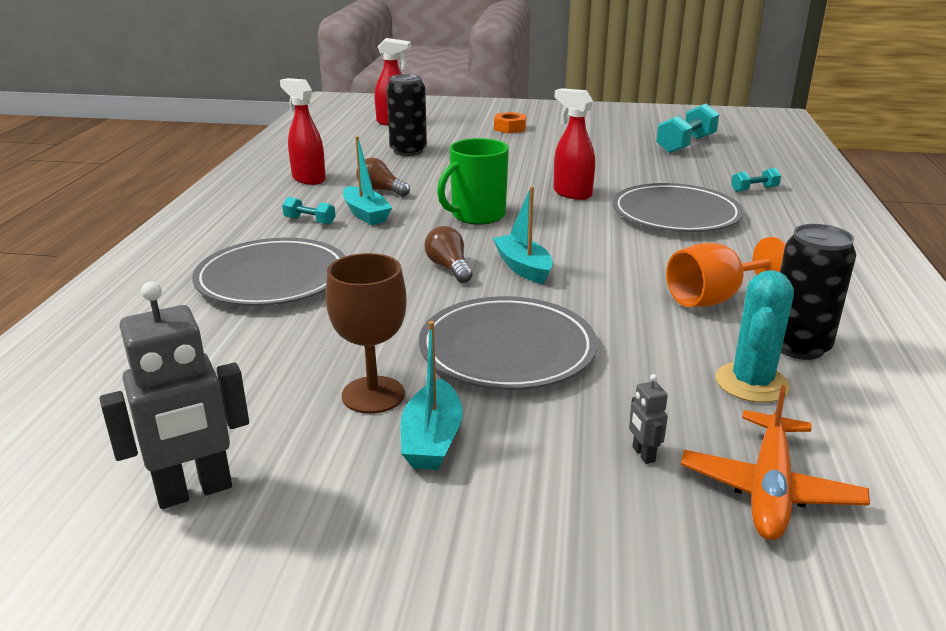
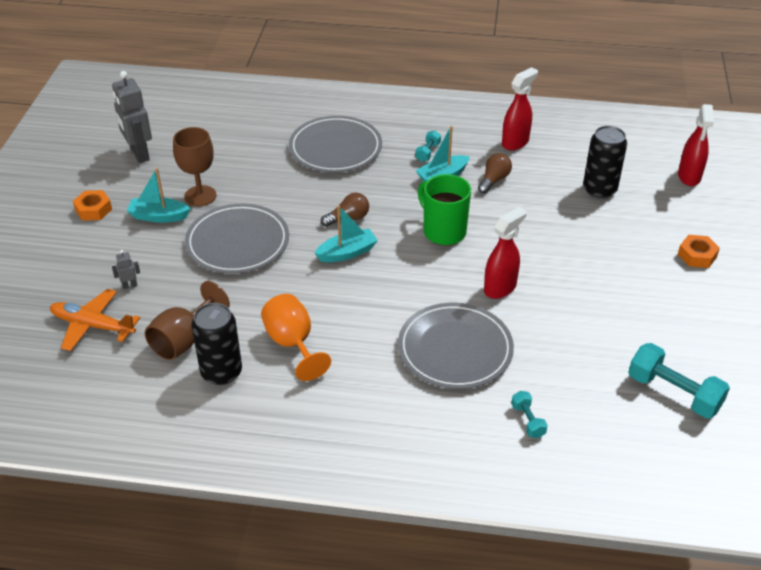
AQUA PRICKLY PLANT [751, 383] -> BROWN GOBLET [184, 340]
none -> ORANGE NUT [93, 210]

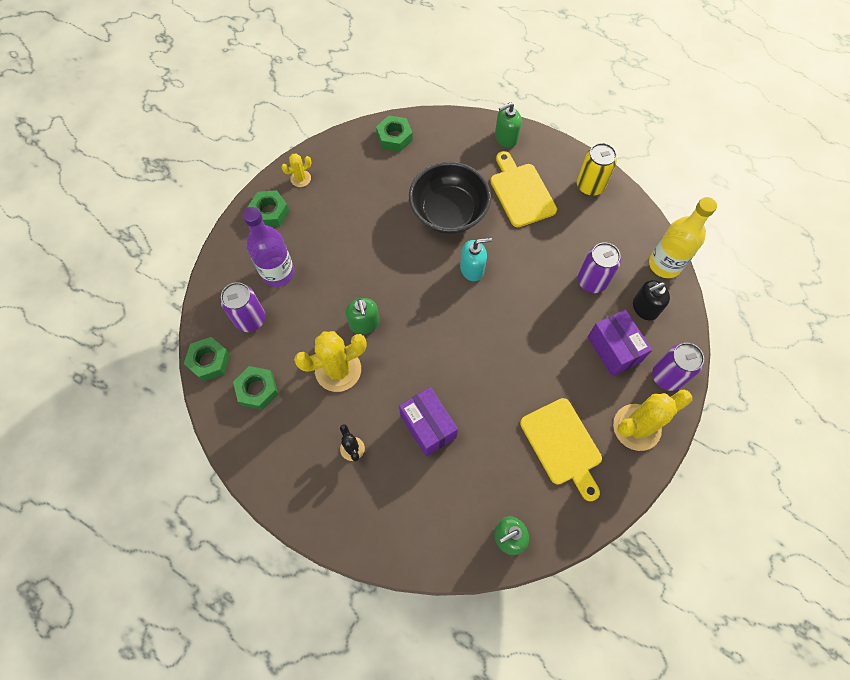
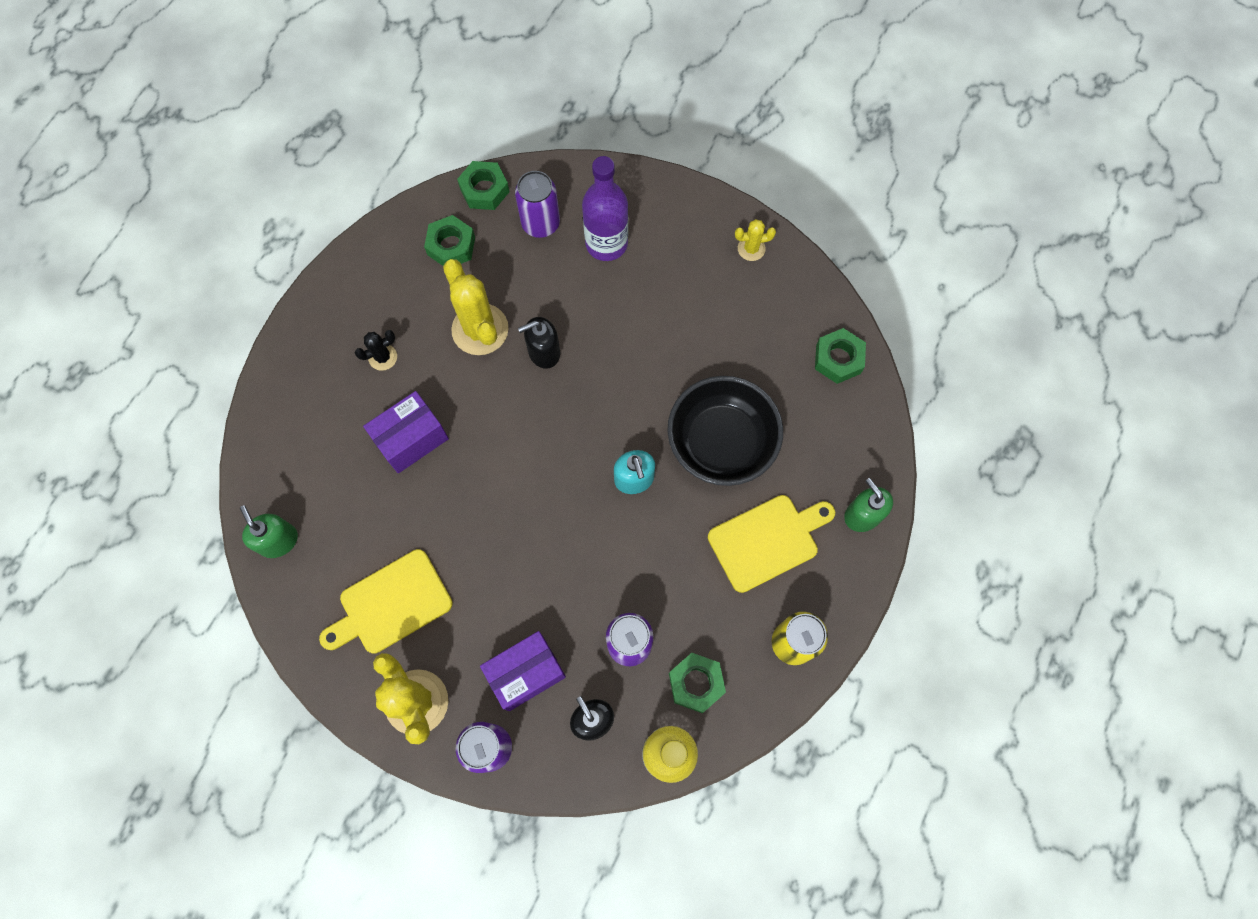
BRIGHT YELLOW PRICKLY PLANT [300, 178] -> BRIGHT YELLOW PRICKLY PLANT [751, 249], 60 degrees counterclockwise
EMERALD NUT [270, 212] -> EMERALD NUT [696, 683], relocated
EMERALD SOAP DISPENSER [364, 323] -> EBONY SOAP DISPENSER [543, 352]

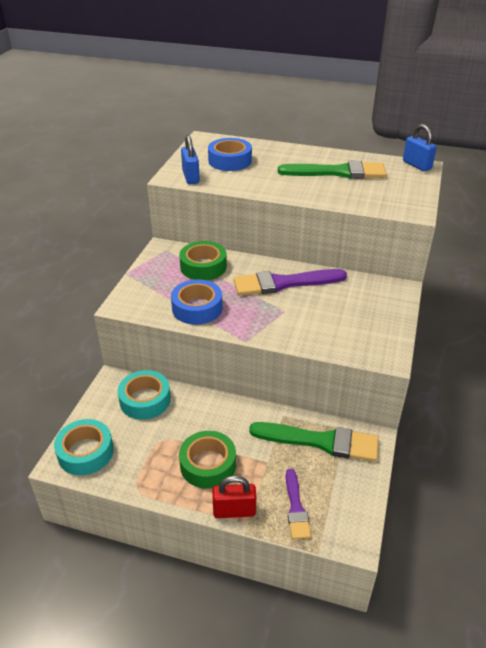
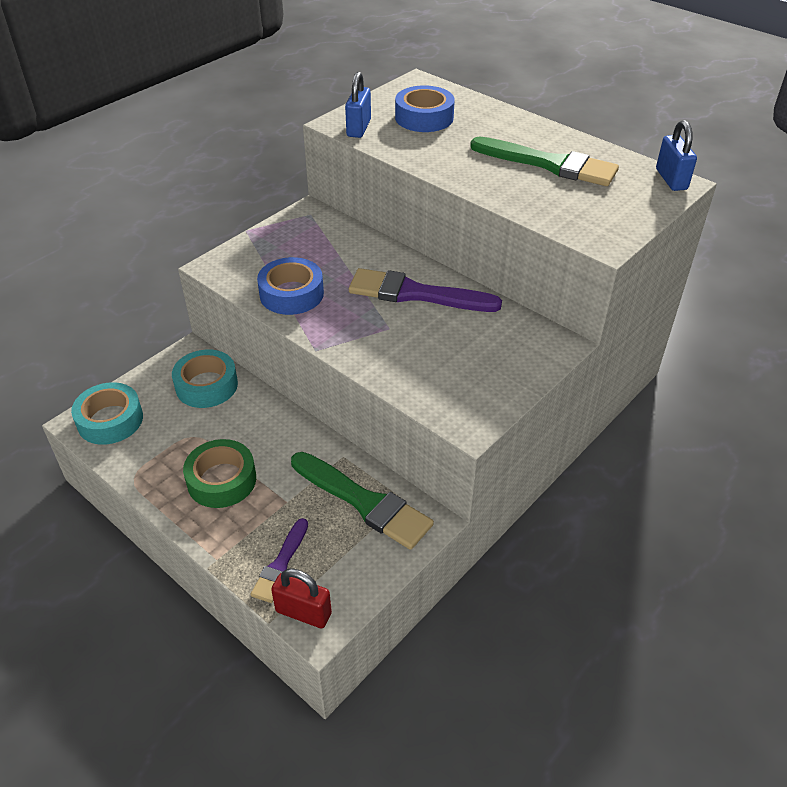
EMERALD ROLL OF TAPE [203, 267] -> none
RED LOCK [234, 511] -> RED LOCK [303, 613], relocated

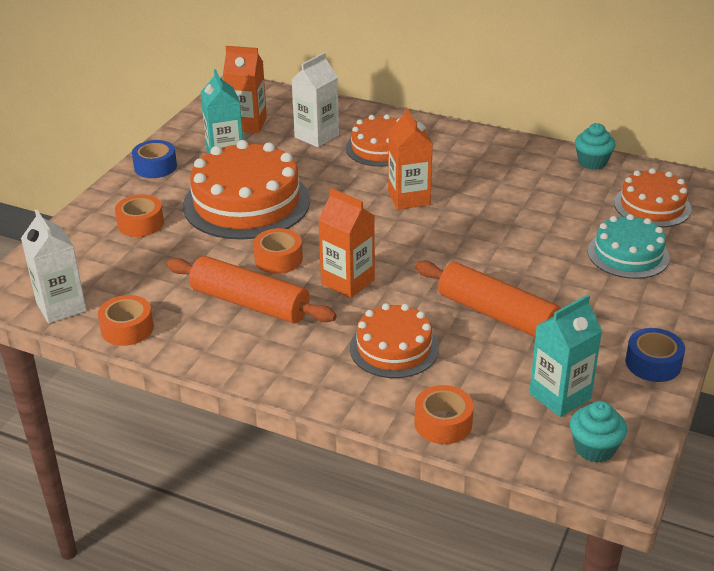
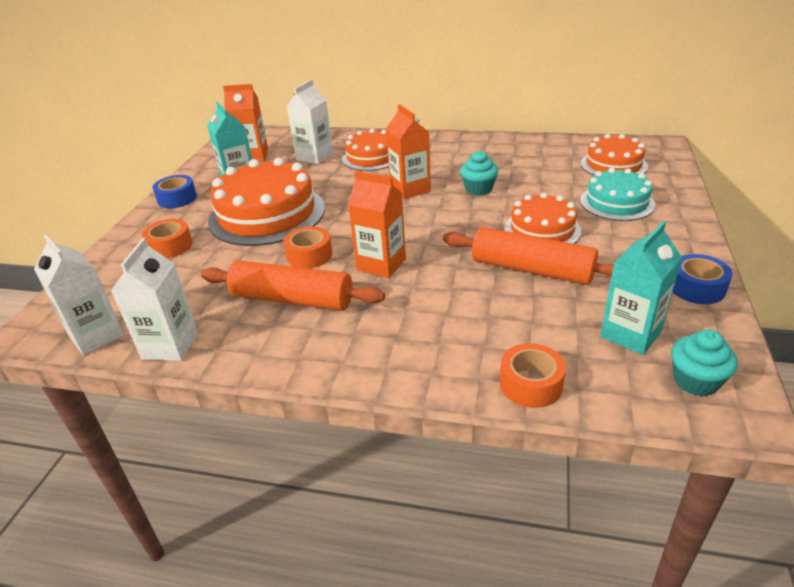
AQUA FAIRY CAKE [592, 162] -> AQUA FAIRY CAKE [478, 189], relocated
ORANGE ROLL OF TAPE [127, 329] -> PURE WHITE MILK CARTON [170, 346]
ORANGE LAYER CAKE [394, 348] -> ORANGE LAYER CAKE [542, 230], relocated

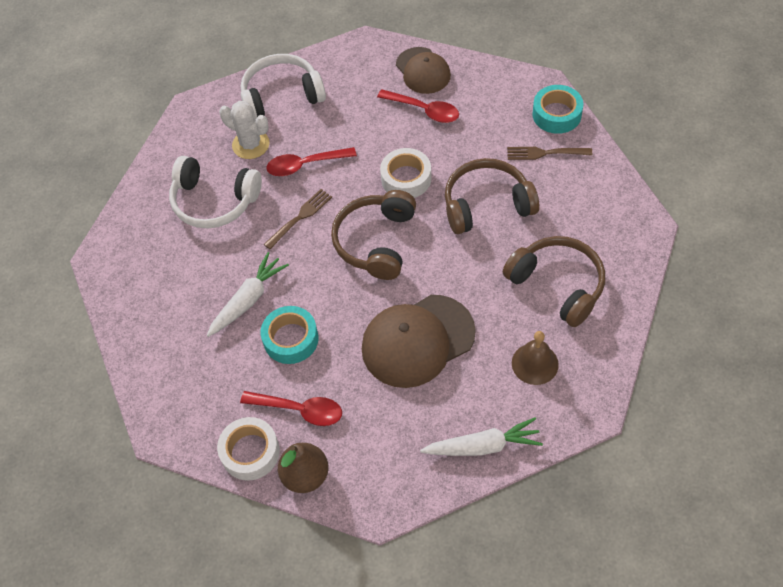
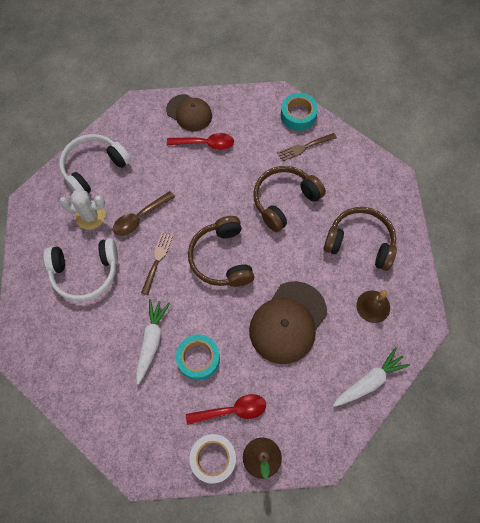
RED SPOON [305, 165] -> BROWN SPOON [140, 218]
PURE WHITE ROLL OF TAPE [406, 178] -> none

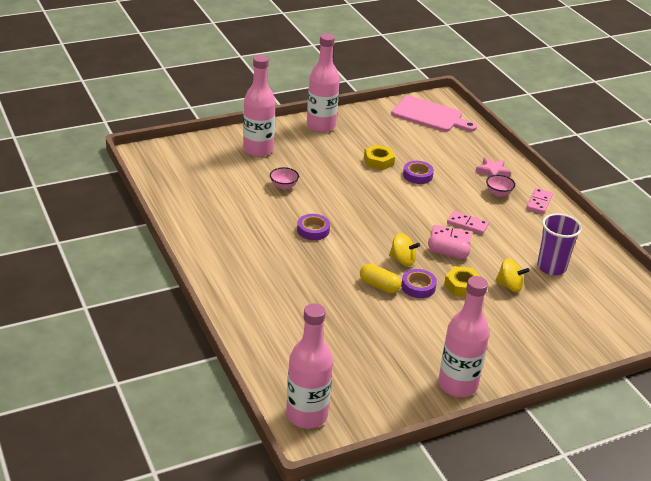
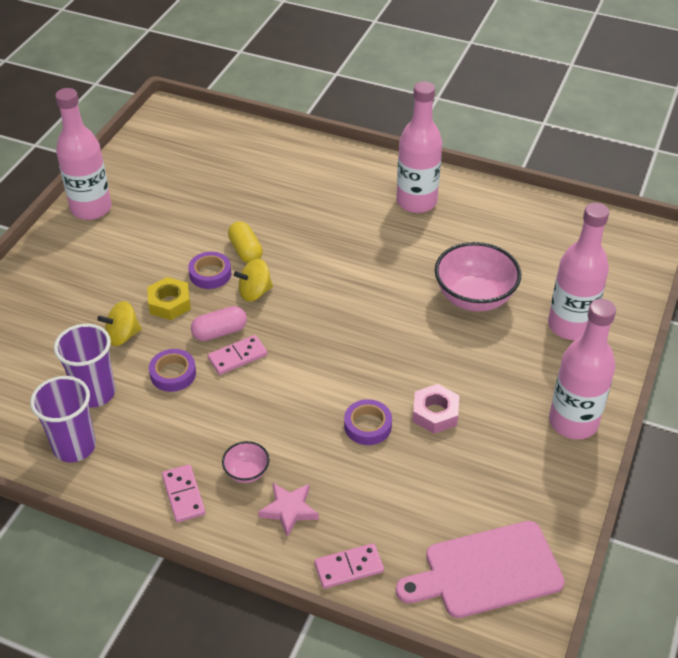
BRIGHT YELLOW NUT [378, 161] -> PINK NUT [435, 413]
PINK SERVING BOWL [283, 186] -> PINK SERVING BOWL [474, 297], x2.08
PINK DOMINO PIECE [467, 224] -> PINK DOMINO PIECE [349, 567], relocated
ROYAL PURPLE ROLL OF TAPE [313, 230] -> ROYAL PURPLE ROLL OF TAPE [173, 374], relocated
BRIGHT YELLOW PILL SHAPE [379, 286] -> BRIGHT YELLOW PILL SHAPE [245, 251], 75 degrees clockwise
PINK DRINK BOTTLE [306, 415] -> PINK DRINK BOTTLE [416, 202], relocated
none -> ROYAL PURPLE BEAKER [74, 446]

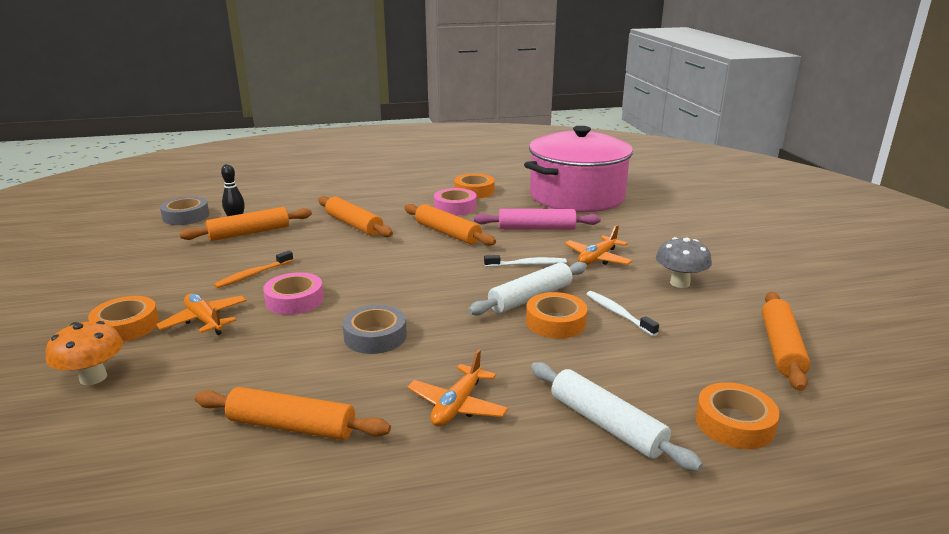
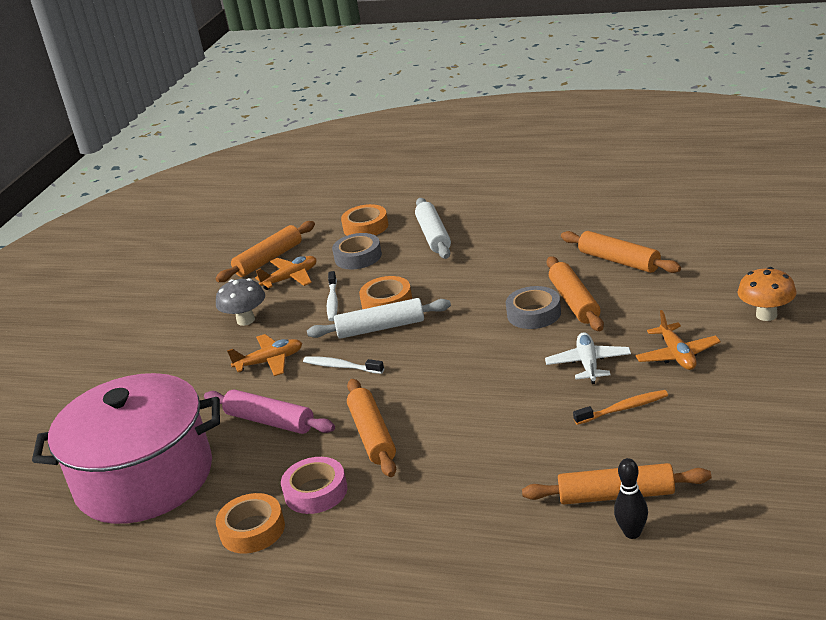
GRAY ROLL OF TAPE [186, 216] -> GRAY ROLL OF TAPE [358, 257], relocated
ORANGE ROLLING PIN [354, 225] -> ORANGE ROLLING PIN [574, 302], relocated
PINK ROLL OF TAPE [294, 300] -> PURE WHITE TOY PLANE [588, 364]
ORANGE ROLL OF TAPE [126, 326] -> none
ORANGE TOY PLANE [457, 406] -> ORANGE TOY PLANE [290, 278], relocated

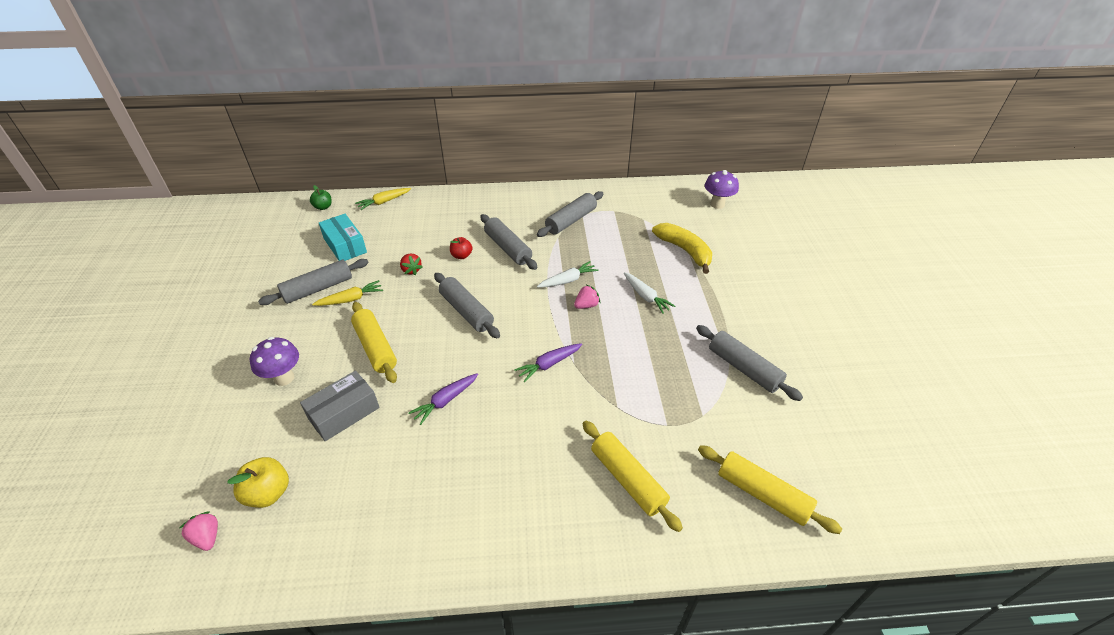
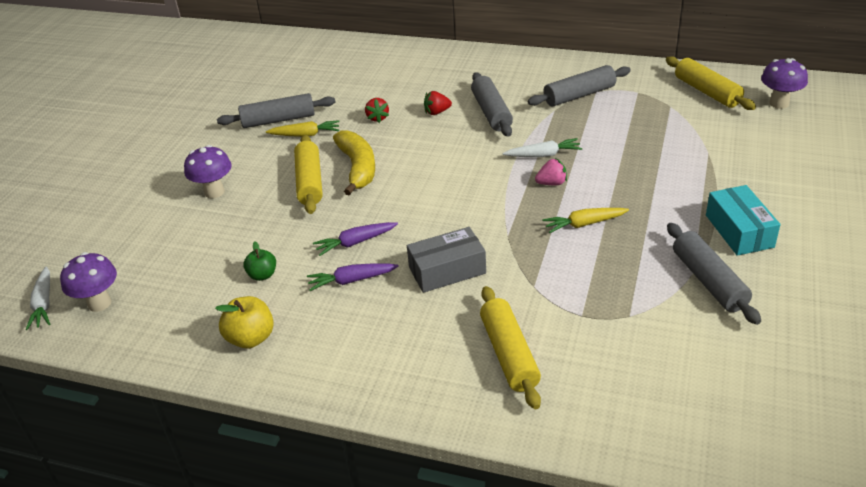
EMERALD APPLE FRUIT [323, 207] -> EMERALD APPLE FRUIT [262, 275], relocated
BRIGHT YELLOW CARROT [384, 202] -> BRIGHT YELLOW CARROT [584, 224], relocated
AQUA PARCEL [345, 245] -> AQUA PARCEL [739, 231], relocated
BRIGHT YELLOW BANANA FRUIT [684, 251] -> BRIGHT YELLOW BANANA FRUIT [358, 168], relocated
RED APPLE FRUIT [461, 256] -> RED TOY STRAWBERRY [437, 112]
PURE WHITE CARROT [646, 296] -> PURE WHITE CARROT [44, 304], relocated
GRAY ROLLING PIN [466, 311] -> none
ROYAL PURPLE CARROT [549, 364] -> ROYAL PURPLE CARROT [352, 280], relocated
GRAY PARCEL [344, 413] -> GRAY PARCEL [447, 270], relocated
BRIGHT YELLOW ROLLING PIN [762, 494] -> BRIGHT YELLOW ROLLING PIN [707, 92], relocated
BRIGHT YELLOW APPLE FRUIT [268, 493] -> BRIGHT YELLOW APPLE FRUIT [251, 338], relocated
PINK TOY STRAWBERRY [207, 537] -> ROYAL PURPLE MUSHROOM [99, 303]

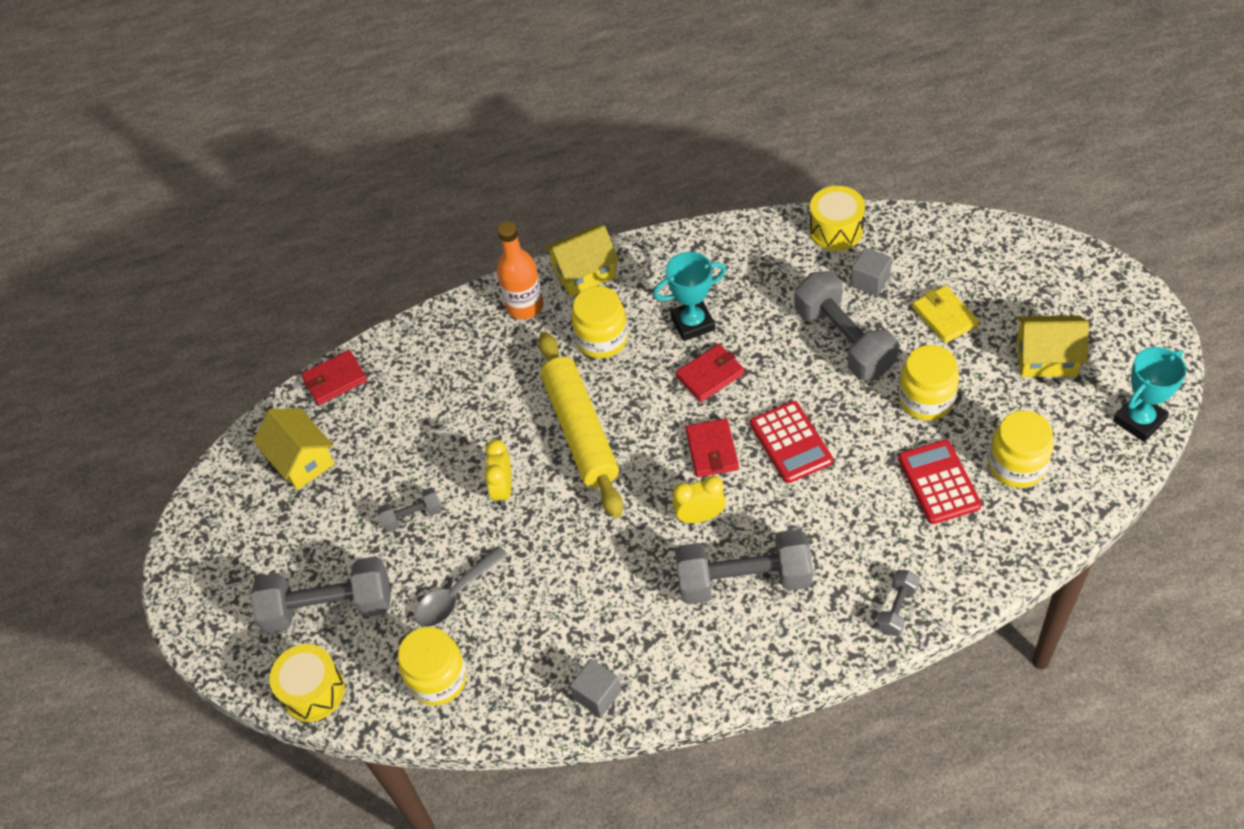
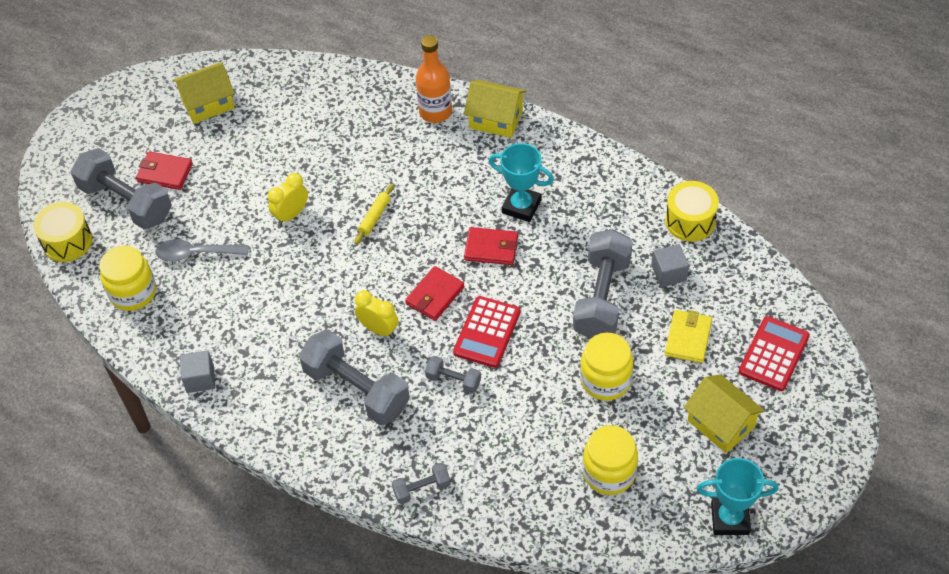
BRIGHT YELLOW JAM JAR [602, 339] -> none
BRIGHT YELLOW ROLLING PIN [580, 431] -> BRIGHT YELLOW ROLLING PIN [374, 217], x0.40
RED BILLFOLD [335, 379] -> RED BILLFOLD [165, 173], relocated
BRIGHT YELLOW COTTAGE [301, 460] -> BRIGHT YELLOW COTTAGE [208, 103], 60 degrees clockwise
RED POCKET CALCULATOR [938, 482] -> RED POCKET CALCULATOR [773, 354], relocated
GRAY FREE WEIGHT [413, 516] -> GRAY FREE WEIGHT [453, 380], relocated

